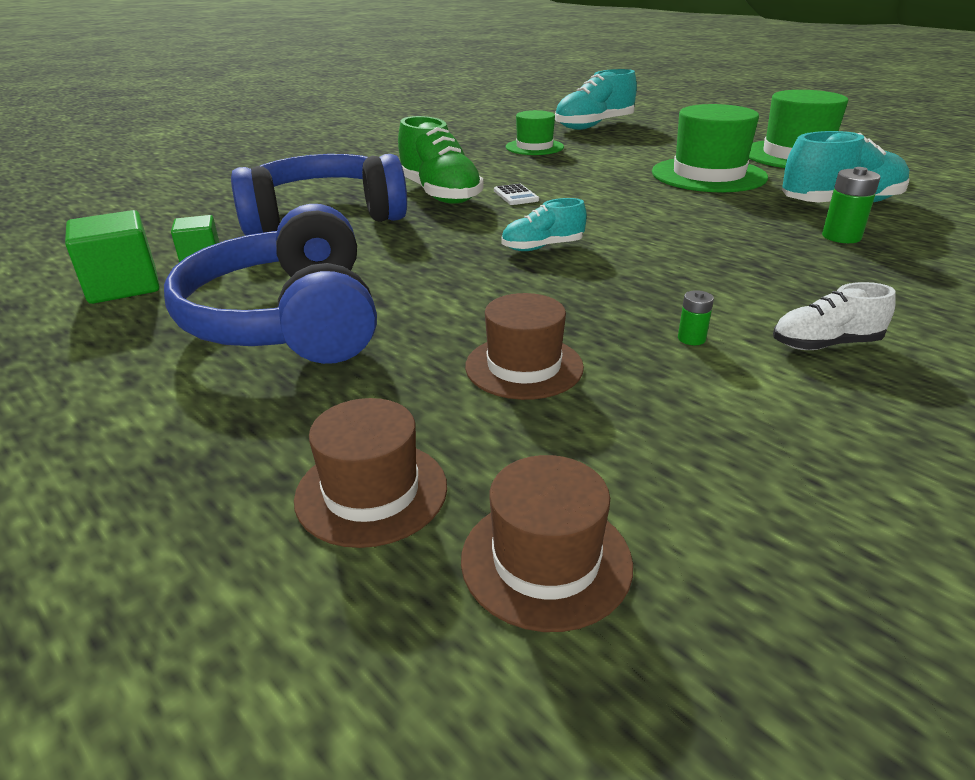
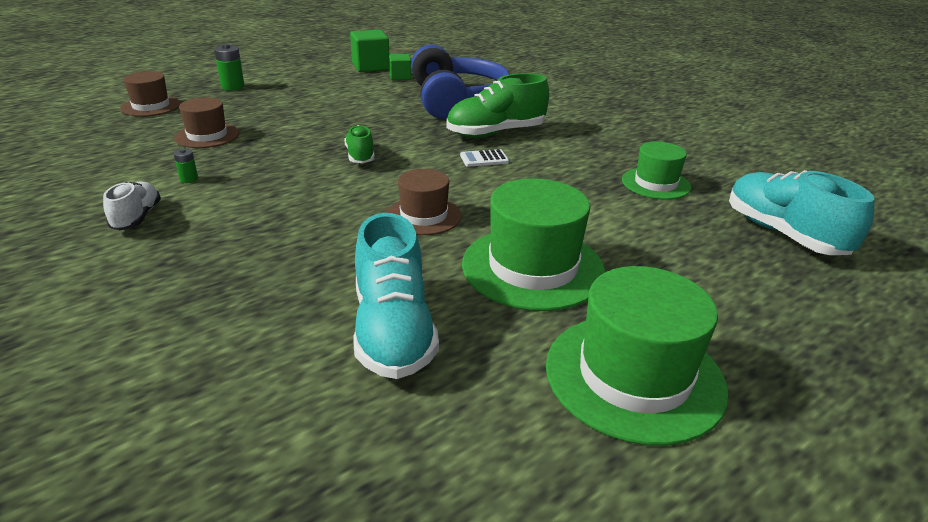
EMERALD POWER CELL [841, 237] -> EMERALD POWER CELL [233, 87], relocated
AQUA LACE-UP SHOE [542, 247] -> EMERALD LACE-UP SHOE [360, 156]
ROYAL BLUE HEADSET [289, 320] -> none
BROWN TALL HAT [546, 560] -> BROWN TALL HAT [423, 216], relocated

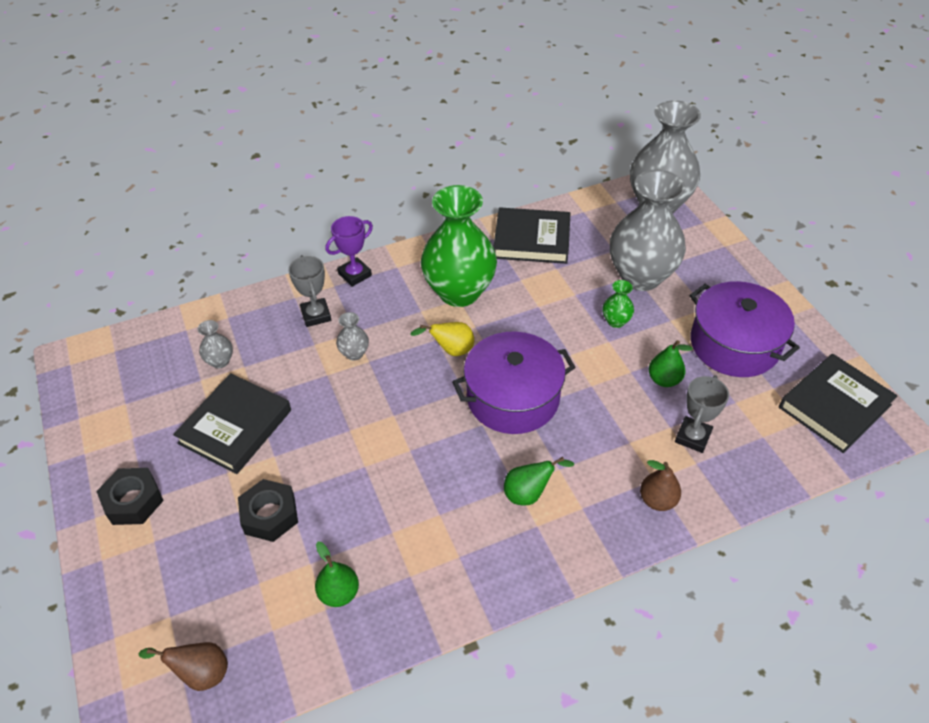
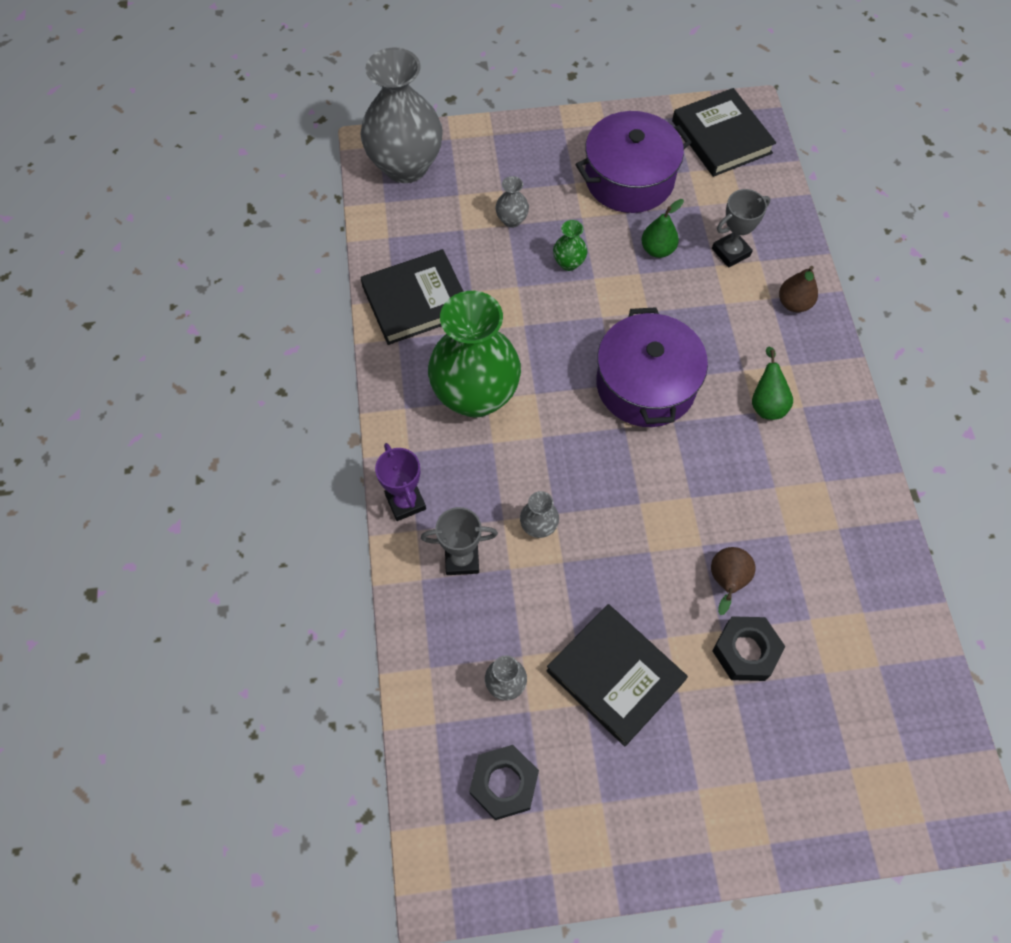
GRAY VASE [640, 276] -> GRAY VASE [512, 220], x0.41
EBONY BOOK [531, 240] -> EBONY BOOK [416, 301], 45 degrees clockwise
BRIGHT YELLOW PEAR [451, 350] -> none
GRAY PRIZE CUP [692, 437] -> GRAY PRIZE CUP [731, 252], 75 degrees counterclockwise
EBONY NUT [133, 501] -> EBONY NUT [504, 784], relocated
EMERALD PEAR [339, 593] -> none
BROWN PEAR [200, 673] -> BROWN PEAR [726, 581], relocated

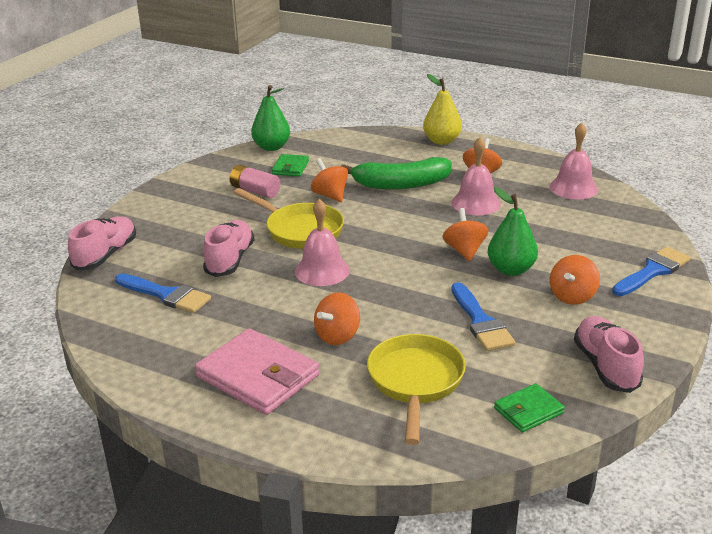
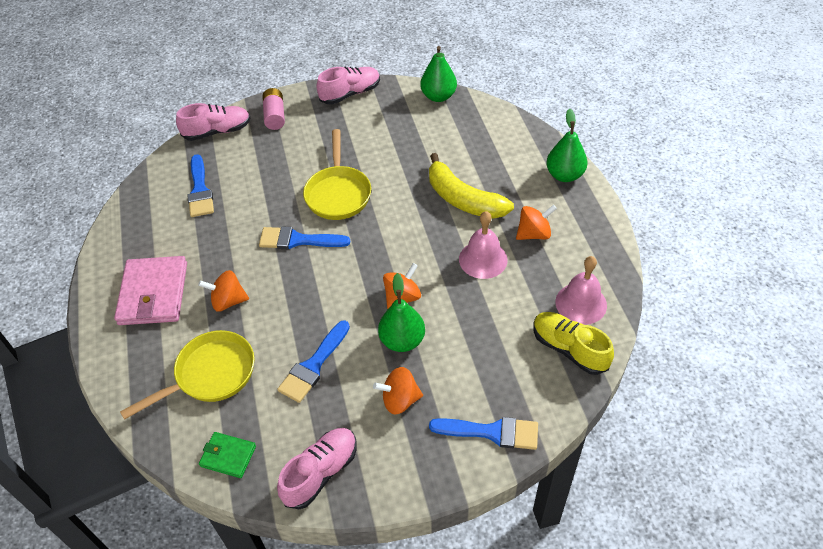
BRIGHT YELLOW PEAR [441, 141] -> EMERALD PEAR [564, 175]
EMERALD BILLFOLD [290, 168] -> none
EMERALD BANANA FRUIT [401, 184] -> BRIGHT YELLOW BANANA FRUIT [463, 199]
ORANGE WHIRLIGIG [330, 195] -> none
PINK POWER CELL [255, 191] -> PINK POWER CELL [275, 116], relocated
PINK SCHOOL BELL [322, 270] -> ROYAL BLUE BRUSH [298, 240]
PINK LACE-UP SHOE [230, 260] -> PINK LACE-UP SHOE [350, 93], relocated
none -> BRIGHT YELLOW LACE-UP SHOE [569, 349]

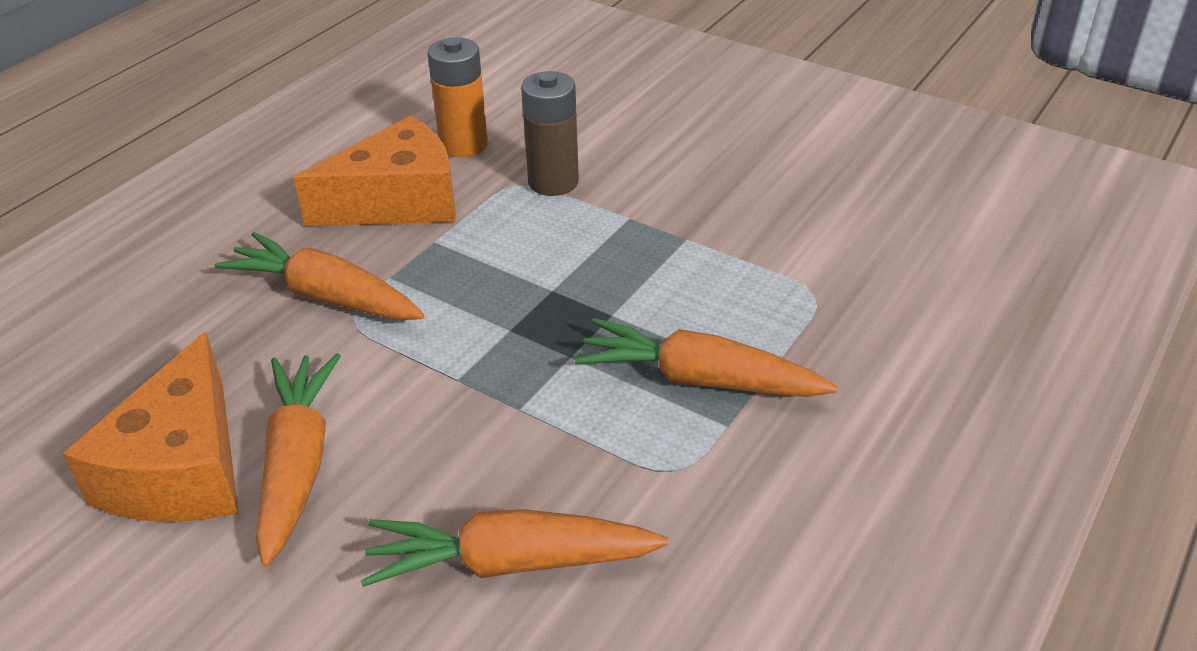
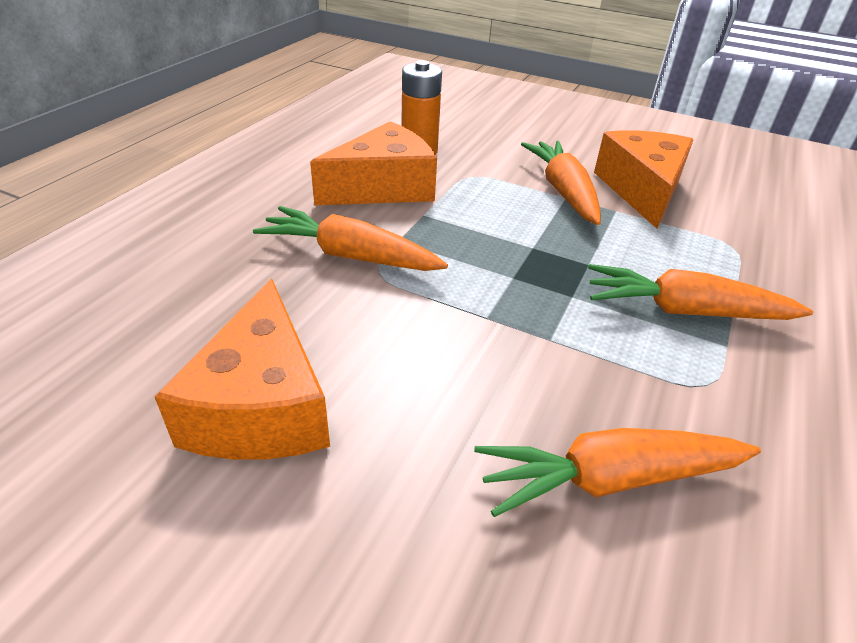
BROWN POWER CELL [553, 182] -> none
ORANGE CARROT [298, 464] -> ORANGE CARROT [563, 191], relocated
none -> ORANGE PIECE OF CHEESE [642, 190]

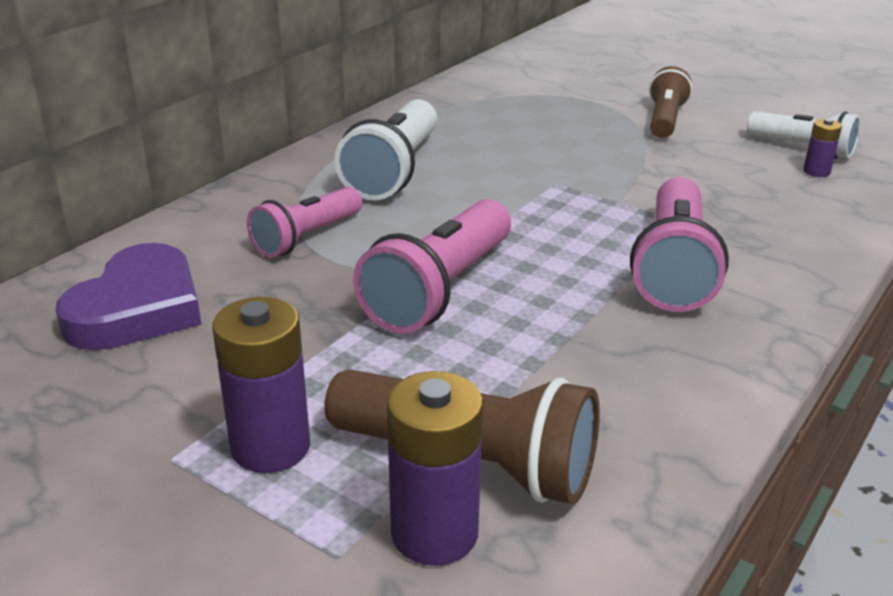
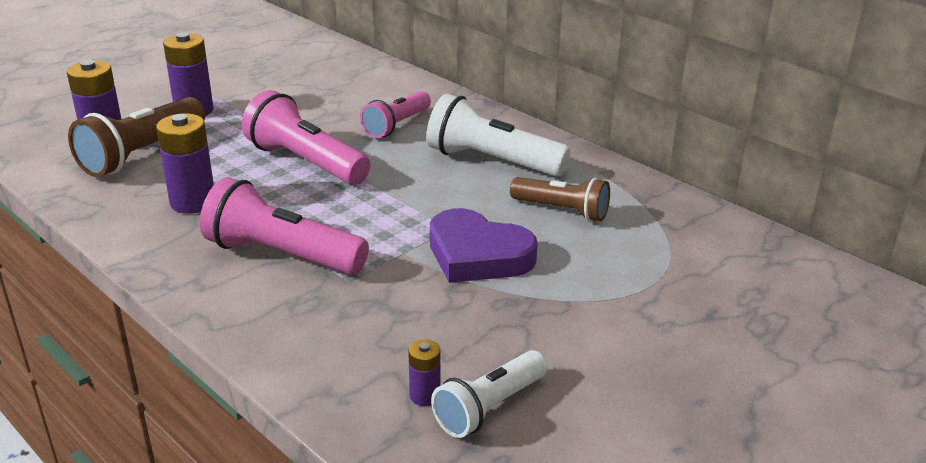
BROWN POCKET TORCH [665, 120] -> BROWN POCKET TORCH [562, 210], relocated
PINK POCKET TORCH [306, 237] -> PINK POCKET TORCH [396, 125], 105 degrees counterclockwise
ROYAL PURPLE LOVE HEART [138, 309] -> ROYAL PURPLE LOVE HEART [477, 255], relocated
none -> ROYAL PURPLE POWER CELL [193, 202]

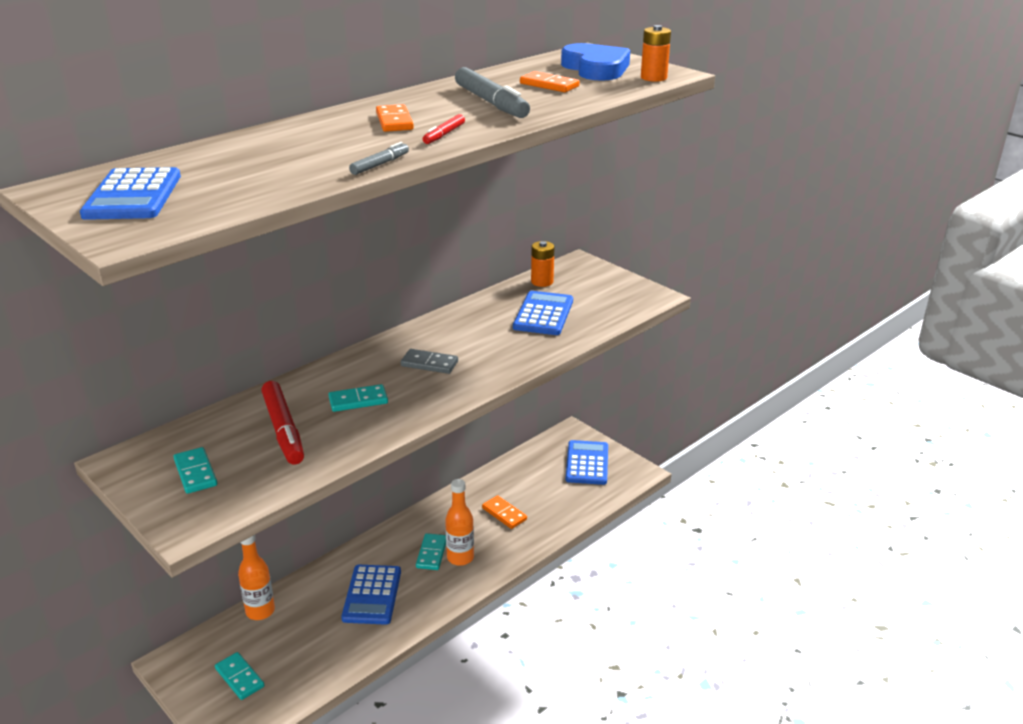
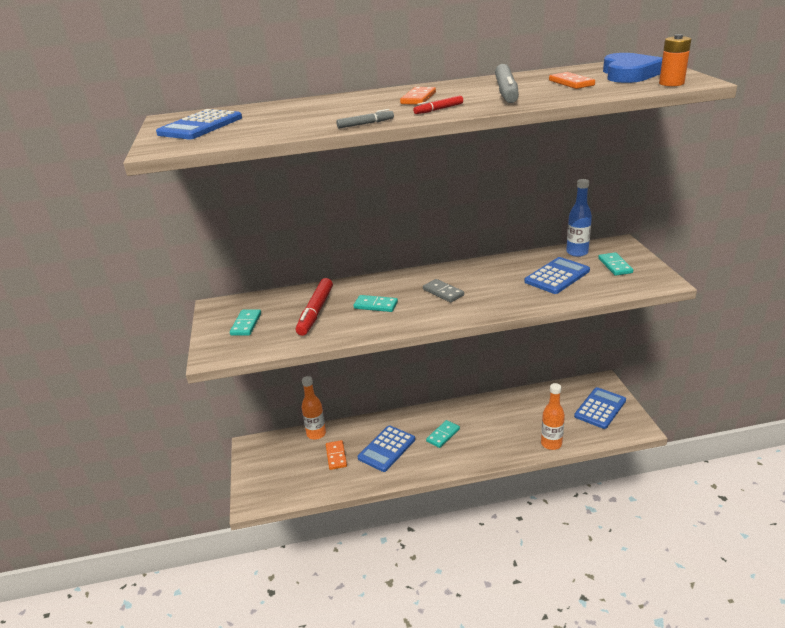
ORANGE POWER CELL [542, 282] -> ROYAL BLUE DRINK BOTTLE [577, 252]
ORANGE DRINK BOTTLE [460, 558] -> ORANGE DRINK BOTTLE [551, 444], relocated
ORANGE DOMINO PIECE [504, 514] -> ORANGE DOMINO PIECE [336, 456], relocated
AQUA DOMINO PIECE [240, 677] -> AQUA DOMINO PIECE [615, 266], relocated

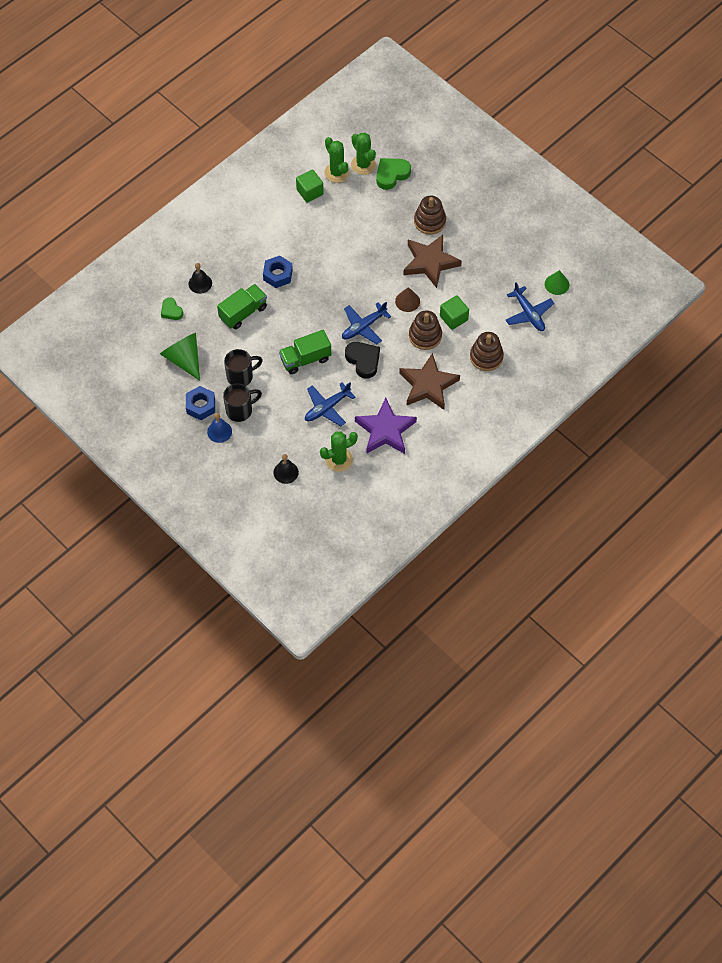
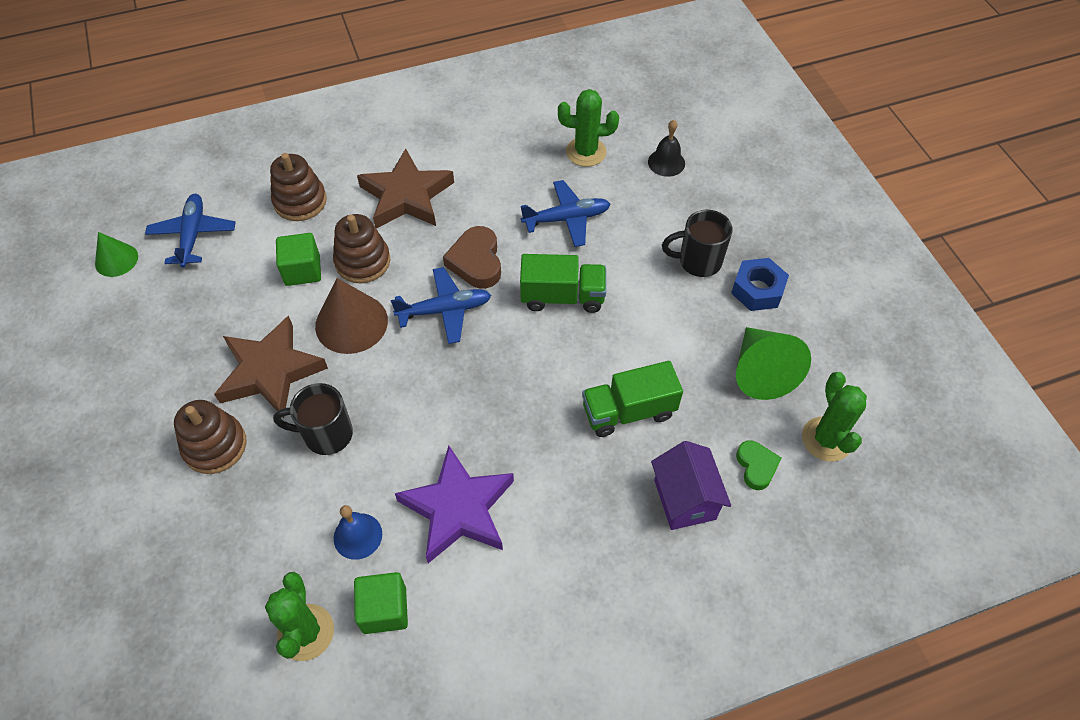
EMERALD PRICKLY PLANT [363, 165] -> EMERALD PRICKLY PLANT [826, 439], relocated
EMERALD LOVE HEART [391, 175] -> none
ROYAL BLUE NUT [278, 275] -> none
EBONY SCHOOL BELL [200, 283] -> ROYAL PURPLE COTTAGE [684, 499]
BROWN SOLID CONE [407, 301] -> BROWN SOLID CONE [351, 323], x1.64
EBONY LOVE HEART [363, 360] -> BROWN LOVE HEART [476, 262]
EBONY MUG [241, 376] -> EBONY MUG [326, 434], relocated
ROYAL PURPLE STAR SHAPE [385, 430] -> ROYAL PURPLE STAR SHAPE [458, 508], relocated
ROYAL BLUE SCHOOL BELL [219, 431] -> ROYAL BLUE SCHOOL BELL [358, 536], relocated

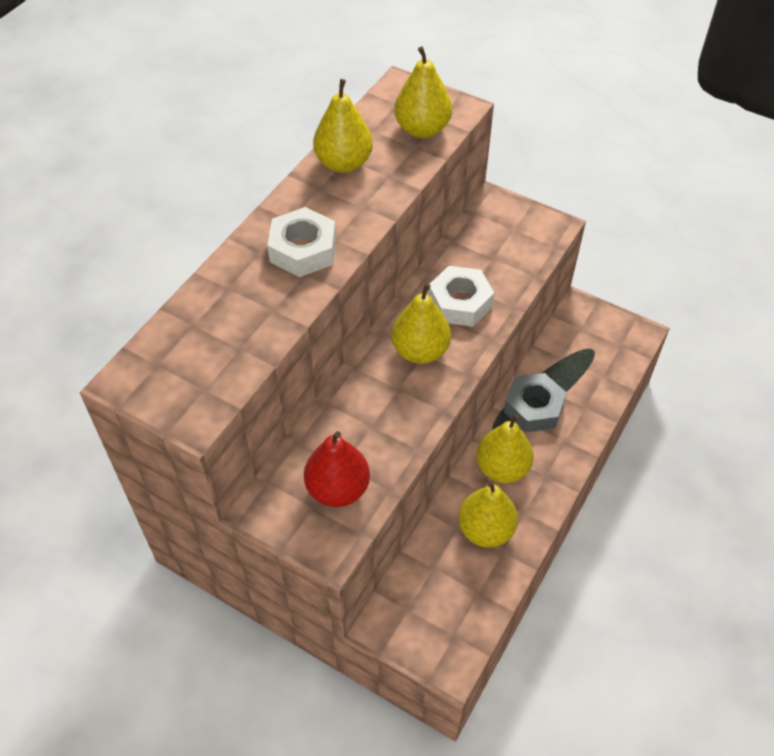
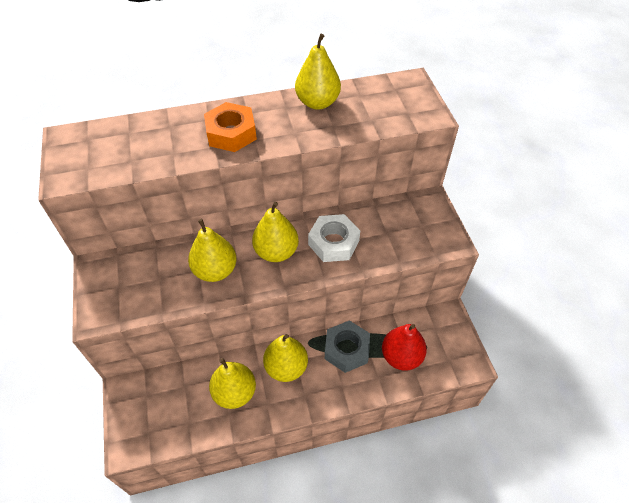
BRIGHT YELLOW PEAR [422, 129] -> BRIGHT YELLOW PEAR [215, 270], relocated
PURE WHITE NUT [303, 250] -> ORANGE NUT [231, 133]
RED PEAR [338, 489] -> RED PEAR [401, 356], relocated

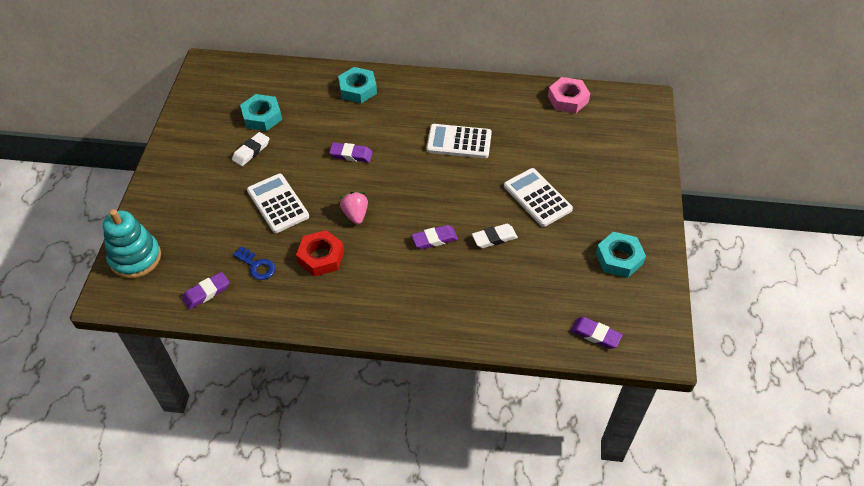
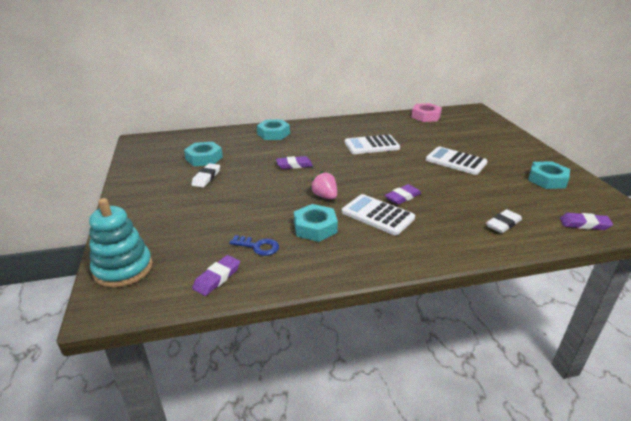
PURE WHITE POCKET CALCULATOR [278, 203] -> PURE WHITE POCKET CALCULATOR [377, 215], relocated
PURE WHITE ERASER [494, 238] -> PURE WHITE ERASER [503, 224], relocated
RED NUT [321, 257] -> AQUA NUT [315, 227]

